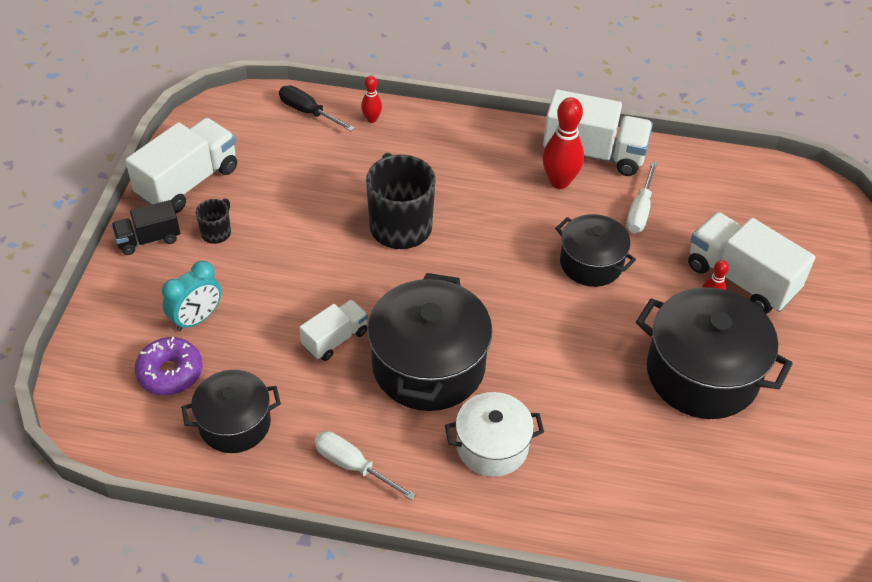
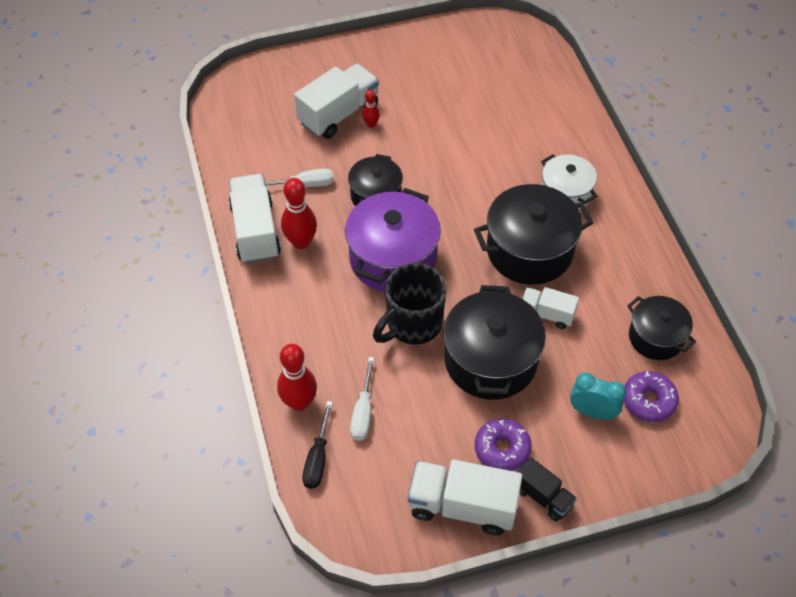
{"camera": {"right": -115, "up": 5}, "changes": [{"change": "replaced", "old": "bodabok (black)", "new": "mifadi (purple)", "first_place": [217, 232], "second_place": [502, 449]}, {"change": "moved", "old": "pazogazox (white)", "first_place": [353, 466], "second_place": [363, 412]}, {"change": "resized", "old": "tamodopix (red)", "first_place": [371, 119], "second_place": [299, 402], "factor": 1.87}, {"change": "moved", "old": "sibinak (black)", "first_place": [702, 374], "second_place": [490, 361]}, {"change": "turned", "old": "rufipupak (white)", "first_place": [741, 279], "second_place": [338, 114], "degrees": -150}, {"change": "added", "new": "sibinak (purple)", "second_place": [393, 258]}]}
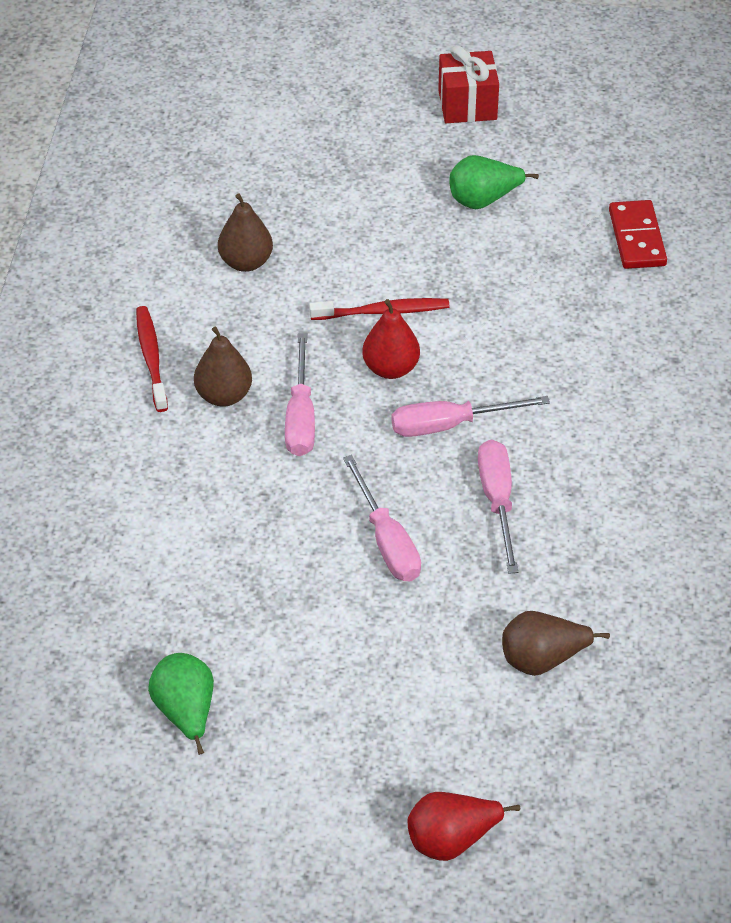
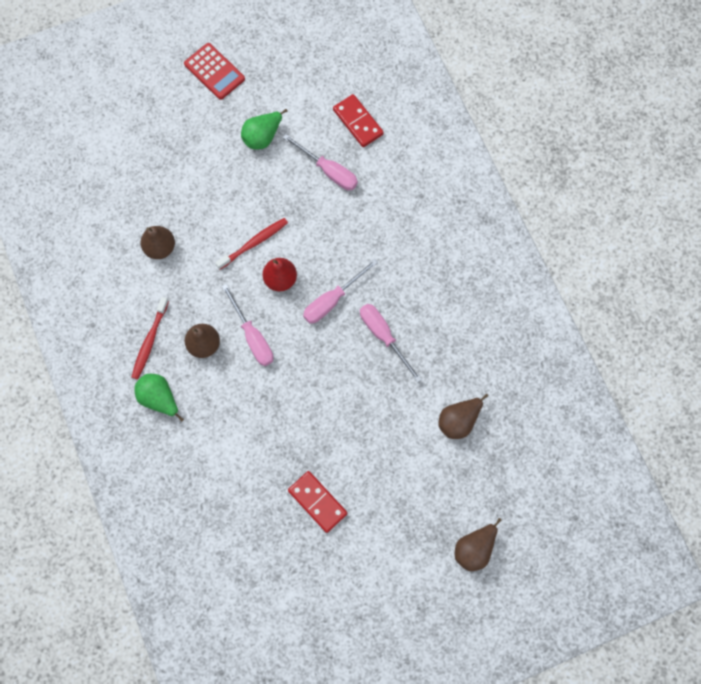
{"camera": {"right": -30, "up": 25}, "changes": [{"change": "turned", "old": "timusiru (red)", "first_place": [151, 358], "second_place": [150, 341], "degrees": -120}, {"change": "moved", "old": "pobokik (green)", "first_place": [185, 713], "second_place": [159, 399]}, {"change": "moved", "old": "pazogazox (pink)", "first_place": [386, 541], "second_place": [328, 171]}, {"change": "recoloured", "old": "pobokik (red)", "new": "pobokik (brown)", "first_place": [452, 840], "second_place": [474, 549]}, {"change": "replaced", "old": "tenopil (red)", "new": "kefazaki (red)", "first_place": [467, 105], "second_place": [214, 71]}, {"change": "added", "new": "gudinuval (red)", "second_place": [317, 502]}]}
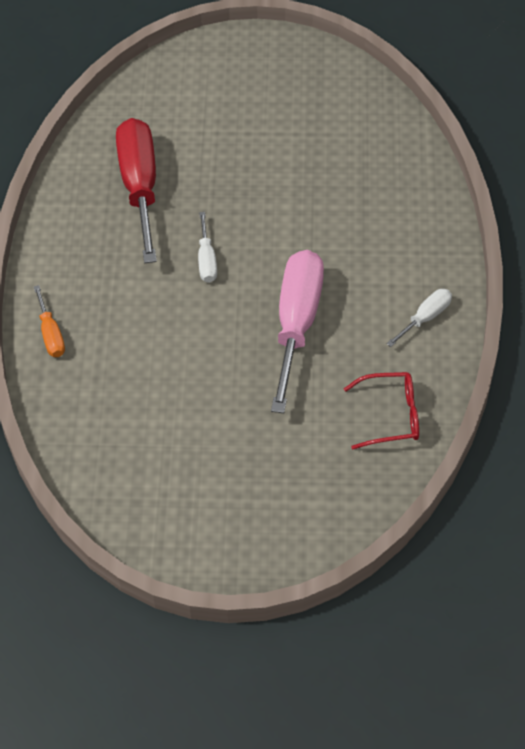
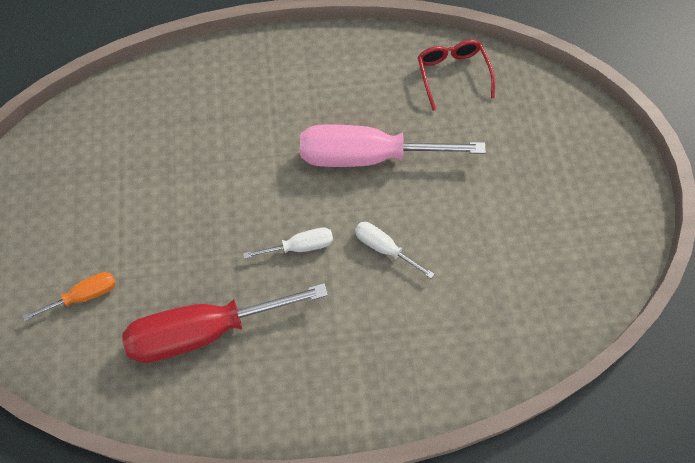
{"camera": {"right": -100, "up": 10}, "changes": [{"change": "moved", "old": "pazogazox (orange)", "first_place": [51, 334], "second_place": [84, 296]}, {"change": "moved", "old": "pazogazox (white)", "first_place": [425, 318], "second_place": [384, 248]}]}
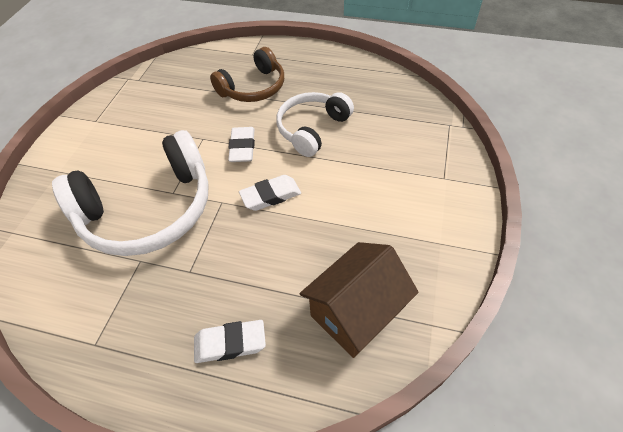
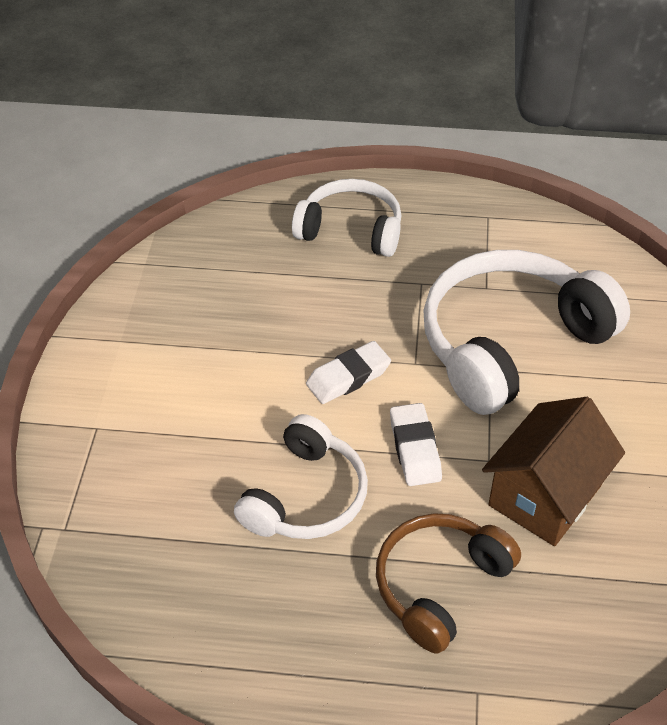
{"camera": {"right": 170, "up": -5}, "changes": [{"change": "replaced", "old": "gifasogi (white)", "new": "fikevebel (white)", "first_place": [230, 343], "second_place": [351, 230]}, {"change": "moved", "old": "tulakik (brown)", "first_place": [356, 312], "second_place": [545, 495]}]}
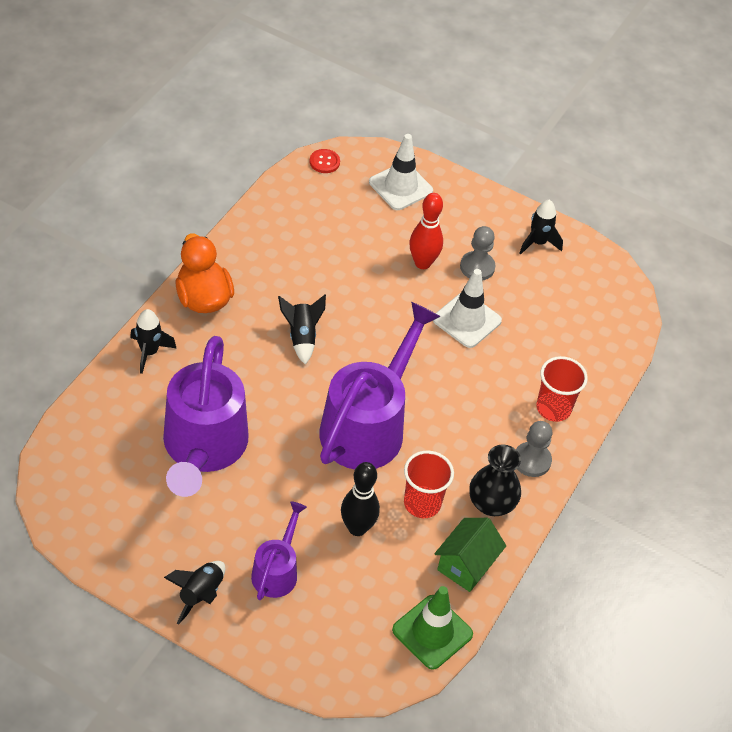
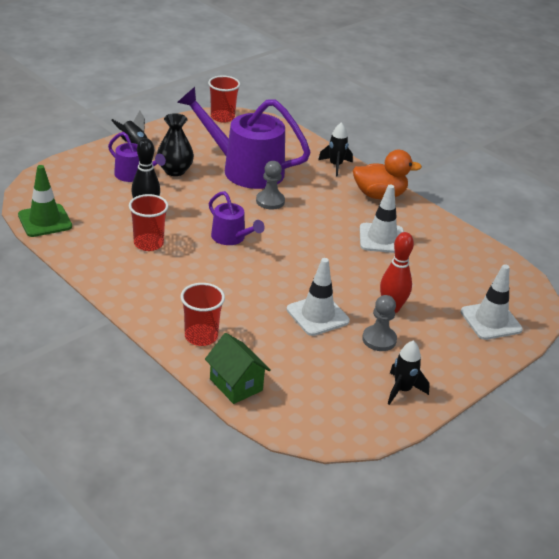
{"camera": {"right": 110, "up": -15}, "changes": [{"change": "removed", "old": "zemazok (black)", "first_place": [301, 337]}, {"change": "removed", "old": "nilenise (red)", "first_place": [324, 162]}, {"change": "resized", "old": "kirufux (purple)", "first_place": [369, 424], "second_place": [232, 238], "factor": 0.51}, {"change": "moved", "old": "tulakik (green)", "first_place": [466, 565], "second_place": [236, 385]}, {"change": "moved", "old": "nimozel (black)", "first_place": [491, 504], "second_place": [175, 170]}, {"change": "moved", "old": "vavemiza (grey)", "first_place": [531, 460], "second_place": [270, 201]}, {"change": "added", "new": "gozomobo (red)", "second_place": [222, 117]}, {"change": "added", "new": "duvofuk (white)", "second_place": [382, 238]}]}
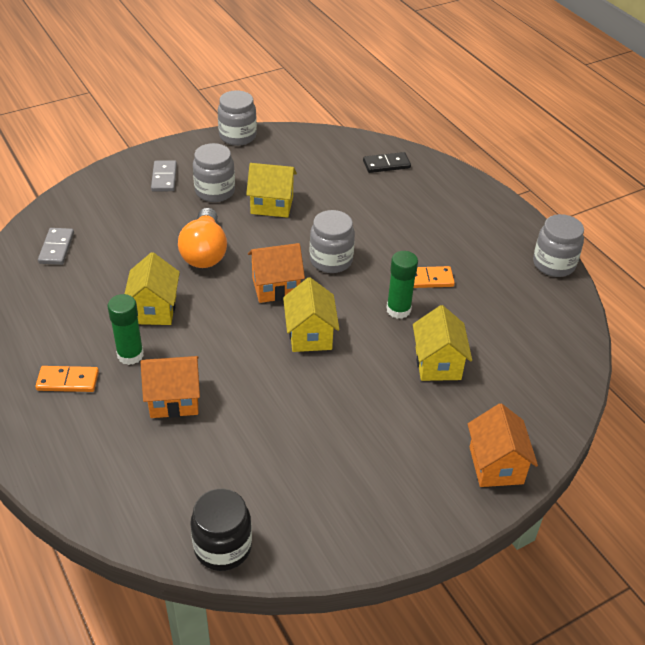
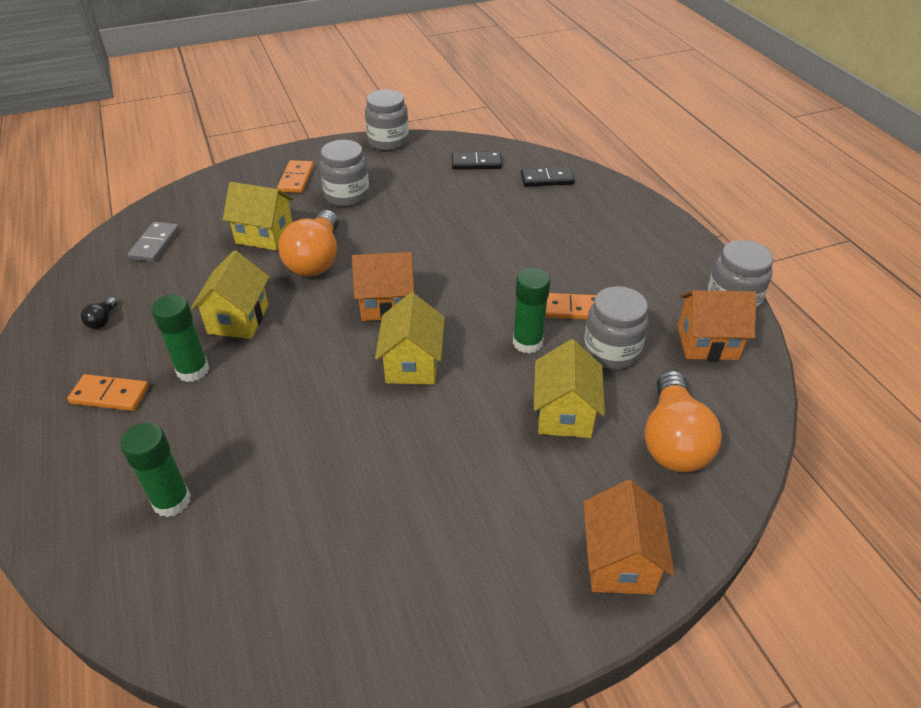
{"camera": {"right": 10, "up": 0}, "changes": [{"change": "moved", "old": "tulakik (orange)", "first_place": [174, 400], "second_place": [707, 343]}, {"change": "recoloured", "old": "gudinuval (grey)", "new": "gudinuval (orange)", "first_place": [164, 178], "second_place": [296, 179]}, {"change": "removed", "old": "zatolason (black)", "first_place": [223, 547]}, {"change": "moved", "old": "tulakik (yellow)", "first_place": [272, 205], "second_place": [264, 235]}, {"change": "moved", "old": "zatolason (grey)", "first_place": [331, 260], "second_place": [611, 352]}, {"change": "added", "new": "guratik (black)", "second_place": [103, 320]}, {"change": "added", "new": "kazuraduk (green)", "second_place": [172, 501]}, {"change": "added", "new": "gudinuval (black)", "second_place": [476, 163]}, {"change": "added", "new": "guratik (orange)", "second_place": [673, 440]}]}
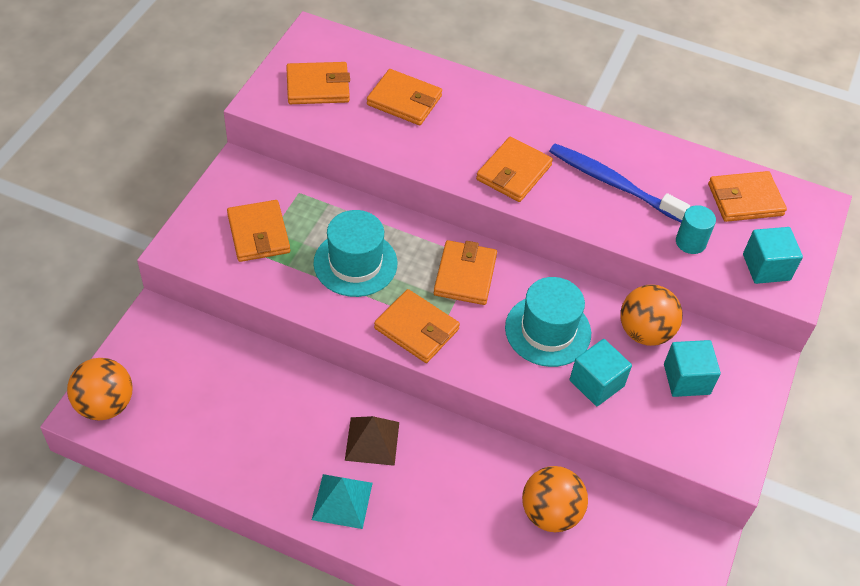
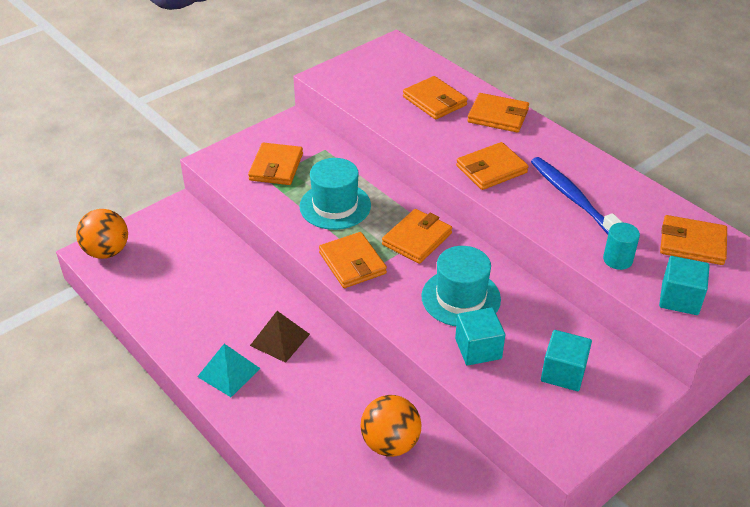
{"camera": {"right": 30, "up": -10}, "changes": [{"change": "moved", "old": "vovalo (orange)", "first_place": [318, 86], "second_place": [498, 116]}, {"change": "removed", "old": "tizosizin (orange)", "first_place": [645, 332]}]}
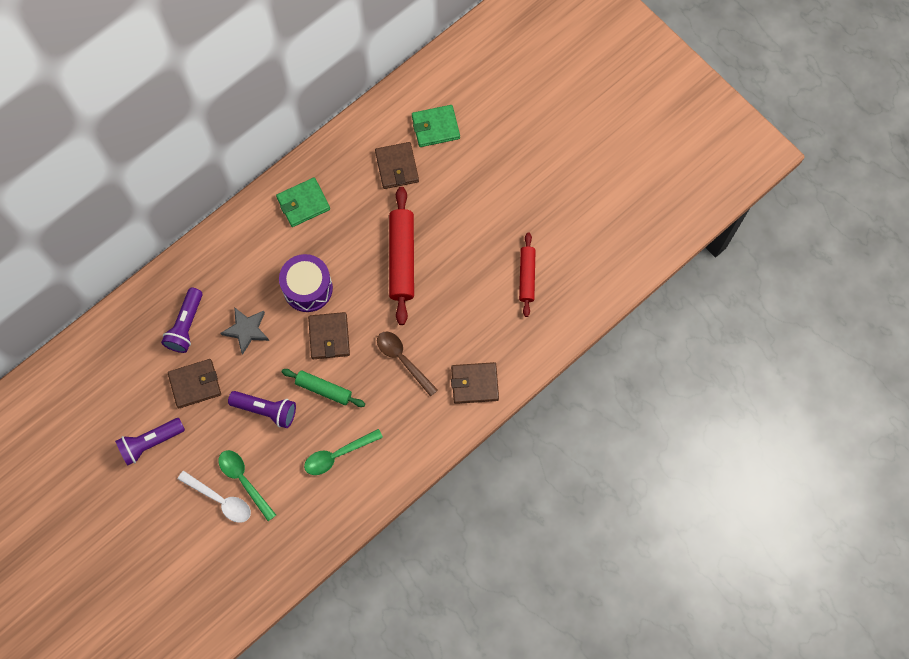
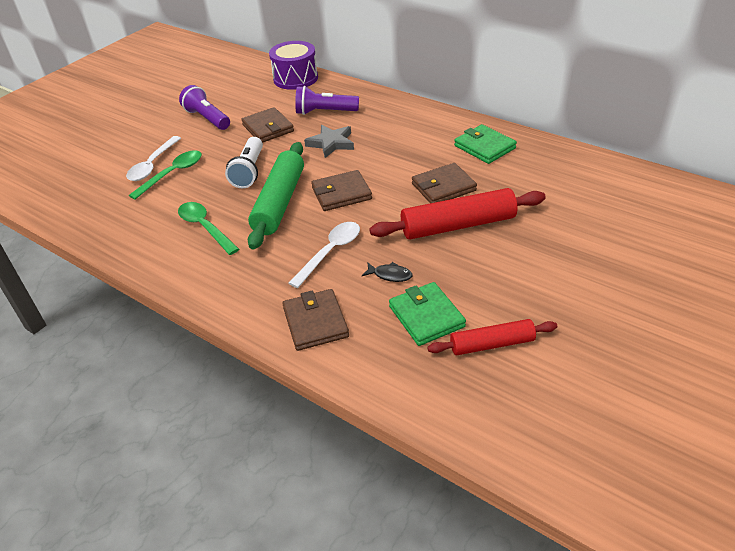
{"camera": {"right": 80, "up": -30}, "changes": [{"change": "recoloured", "old": "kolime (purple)", "new": "kolime (white)", "first_place": [266, 410], "second_place": [249, 171]}, {"change": "moved", "old": "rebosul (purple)", "first_place": [308, 288], "second_place": [295, 78]}, {"change": "resized", "old": "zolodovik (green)", "first_place": [324, 389], "second_place": [279, 202], "factor": 1.65}, {"change": "moved", "old": "vovalo (brown)", "first_place": [397, 167], "second_place": [443, 187]}, {"change": "recoloured", "old": "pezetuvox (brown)", "new": "pezetuvox (white)", "first_place": [402, 359], "second_place": [331, 252]}, {"change": "moved", "old": "vovalo (green)", "first_place": [435, 127], "second_place": [426, 316]}, {"change": "added", "new": "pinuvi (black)", "second_place": [390, 275]}]}
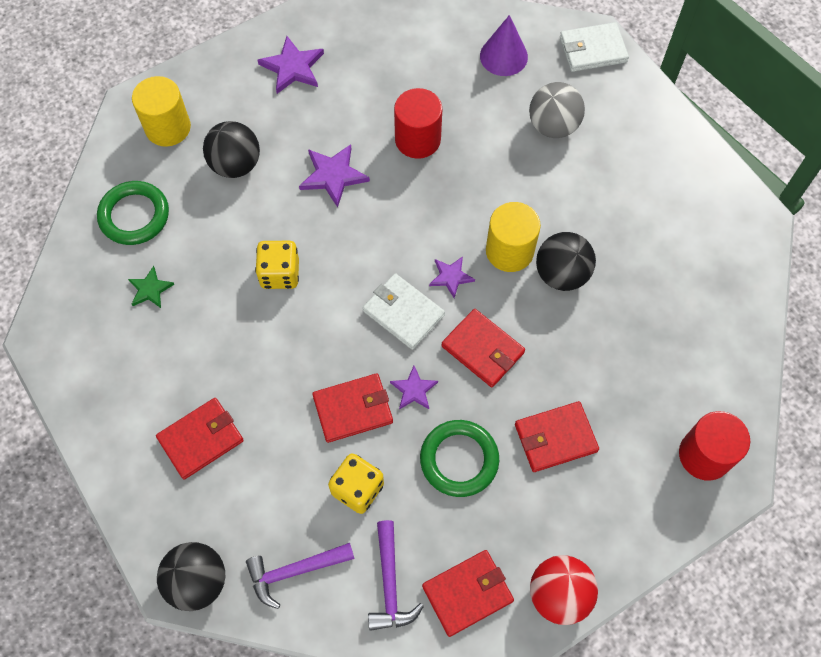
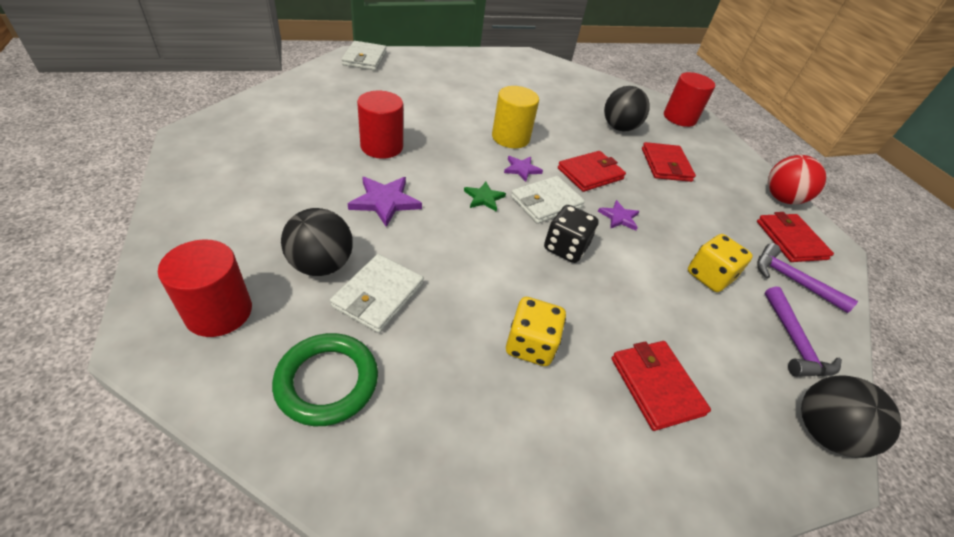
{"camera": {"right": -80, "up": -20}, "changes": [{"change": "moved", "old": "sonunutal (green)", "first_place": [150, 289], "second_place": [484, 198]}, {"change": "recoloured", "old": "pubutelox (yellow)", "new": "pubutelox (red)", "first_place": [168, 127], "second_place": [219, 312]}, {"change": "moved", "old": "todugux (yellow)", "first_place": [280, 274], "second_place": [530, 345]}, {"change": "removed", "old": "sonunutal (purple)", "first_place": [293, 67]}, {"change": "removed", "old": "vovalo (red)", "first_place": [353, 409]}, {"change": "turned", "old": "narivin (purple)", "first_place": [390, 583], "second_place": [792, 280], "degrees": -150}, {"change": "removed", "old": "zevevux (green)", "first_place": [459, 460]}, {"change": "removed", "old": "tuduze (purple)", "first_place": [503, 56]}, {"change": "removed", "old": "tizosizin (grey)", "first_place": [553, 126]}, {"change": "moved", "old": "tizosizin (black)", "first_place": [561, 274], "second_place": [619, 128]}, {"change": "added", "new": "vovalo (white)", "second_place": [378, 295]}, {"change": "added", "new": "todugux (black)", "second_place": [565, 248]}]}
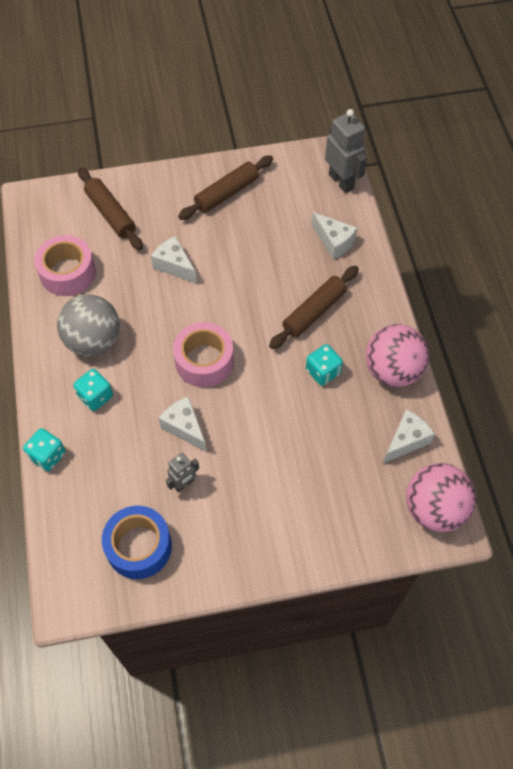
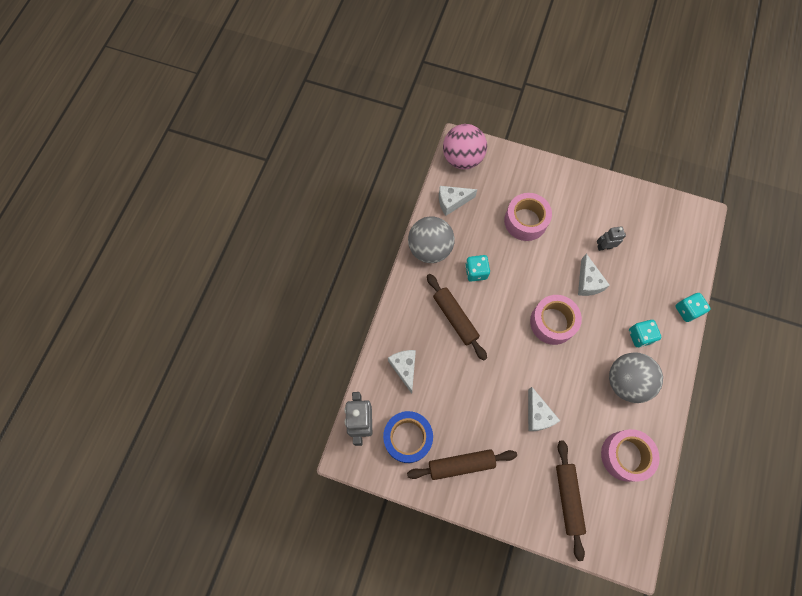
{"camera": {"right": -150, "up": 10}, "changes": [{"change": "moved", "old": "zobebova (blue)", "first_place": [139, 546], "second_place": [408, 438]}, {"change": "turned", "old": "zolodovik (brown)", "first_place": [314, 312], "second_place": [455, 318], "degrees": 75}, {"change": "recoloured", "old": "tizosizin (pink)", "new": "tizosizin (grey)", "first_place": [392, 370], "second_place": [430, 249]}, {"change": "added", "new": "zobebova (pink)", "second_place": [525, 221]}]}
